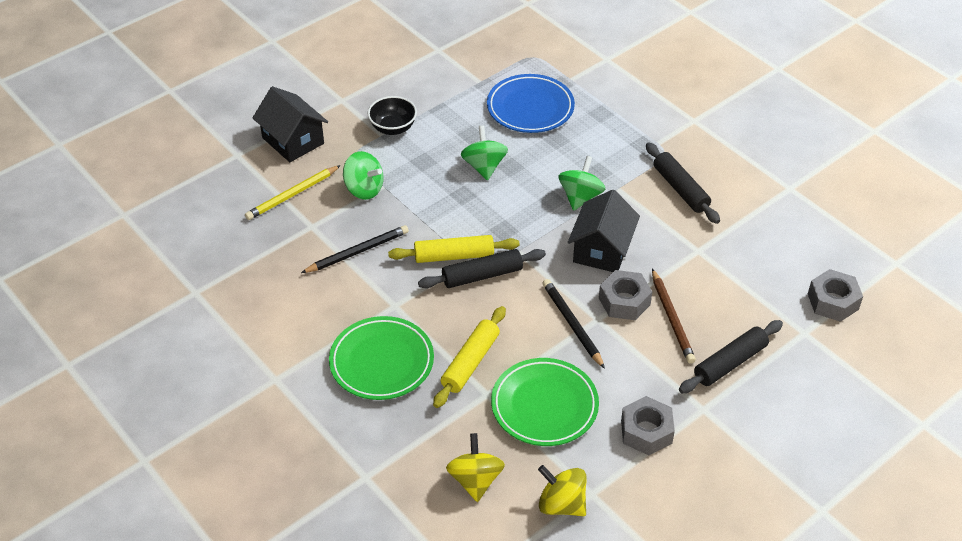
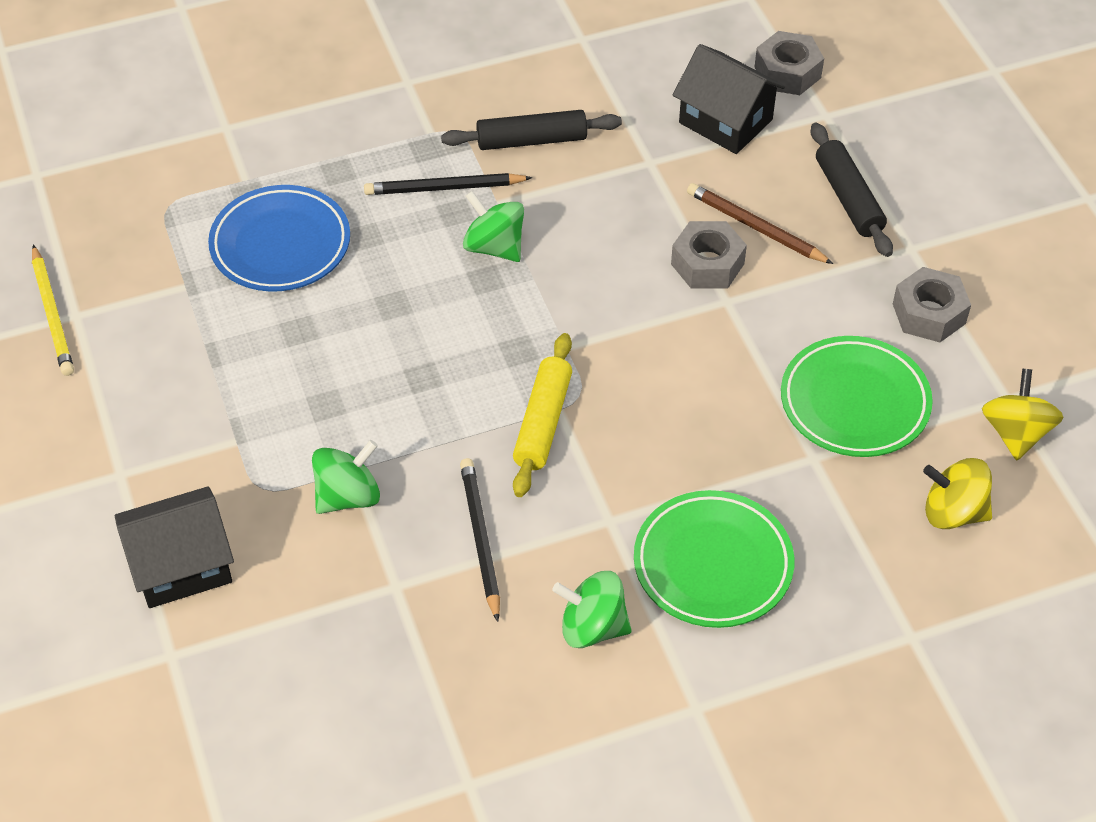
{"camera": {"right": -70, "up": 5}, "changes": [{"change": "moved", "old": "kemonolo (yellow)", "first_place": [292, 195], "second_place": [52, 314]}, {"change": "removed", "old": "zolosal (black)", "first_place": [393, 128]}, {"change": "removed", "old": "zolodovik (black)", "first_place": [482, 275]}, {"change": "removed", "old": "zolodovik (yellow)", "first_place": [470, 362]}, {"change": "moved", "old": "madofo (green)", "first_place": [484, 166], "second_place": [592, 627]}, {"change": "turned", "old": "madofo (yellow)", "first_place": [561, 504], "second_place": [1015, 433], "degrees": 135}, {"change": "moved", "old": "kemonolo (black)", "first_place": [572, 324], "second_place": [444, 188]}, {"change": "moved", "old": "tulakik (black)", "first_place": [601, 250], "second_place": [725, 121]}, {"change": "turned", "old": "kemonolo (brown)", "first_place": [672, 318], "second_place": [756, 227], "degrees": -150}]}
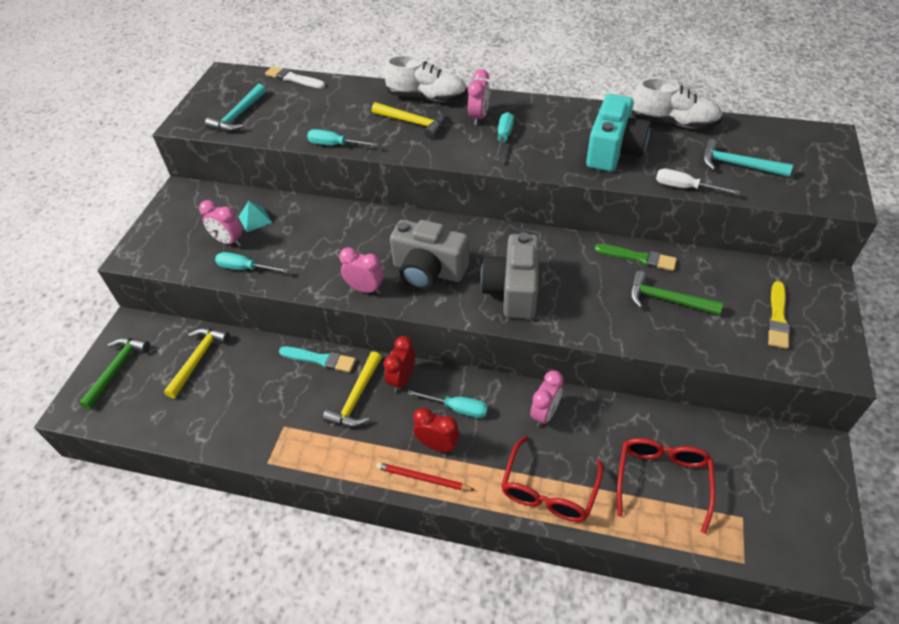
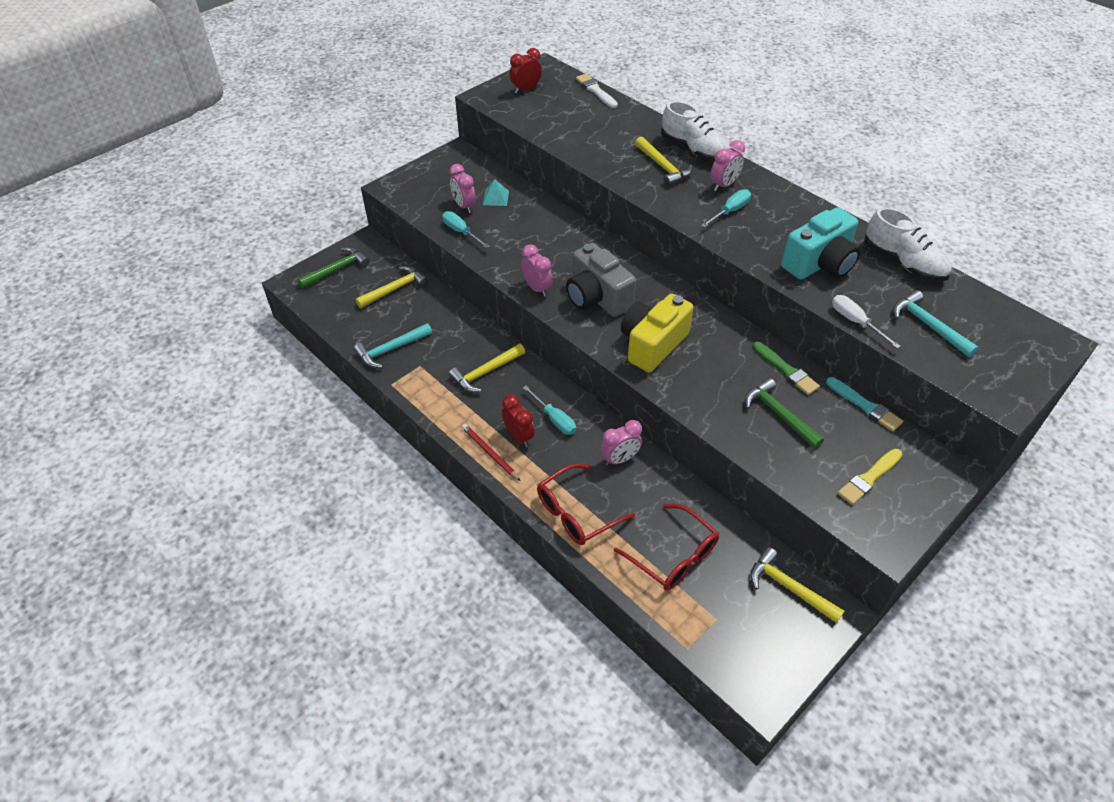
{"camera": {"right": 30, "up": 0}, "changes": [{"change": "moved", "old": "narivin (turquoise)", "first_place": [239, 115], "second_place": [391, 349]}, {"change": "moved", "old": "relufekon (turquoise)", "first_place": [320, 359], "second_place": [865, 406]}, {"change": "removed", "old": "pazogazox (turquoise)", "first_place": [335, 145]}, {"change": "moved", "old": "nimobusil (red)", "first_place": [402, 379], "second_place": [526, 89]}, {"change": "recoloured", "old": "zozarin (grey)", "new": "zozarin (yellow)", "first_place": [512, 291], "second_place": [652, 344]}, {"change": "turned", "old": "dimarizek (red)", "first_place": [662, 480], "second_place": [674, 556], "degrees": 90}, {"change": "added", "new": "narivin (yellow)", "second_place": [789, 588]}]}
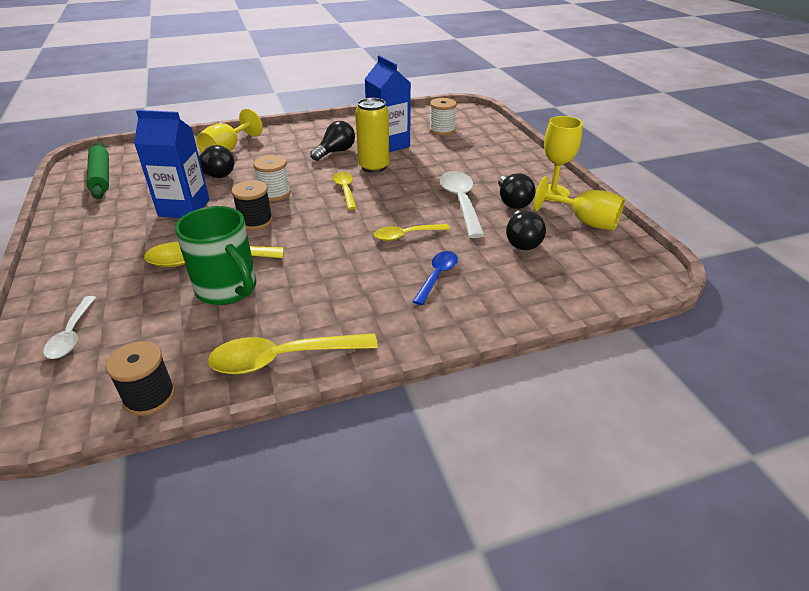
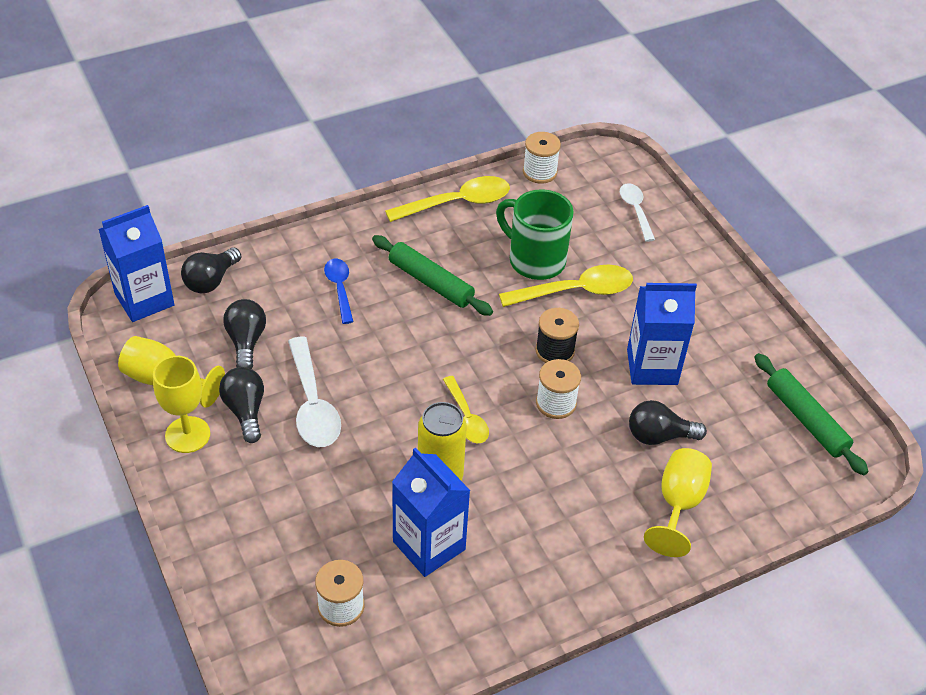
{"camera": {"right": 170, "up": 10}, "changes": [{"change": "recoloured", "old": "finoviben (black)", "new": "finoviben (white)", "first_place": [149, 397], "second_place": [539, 172]}, {"change": "moved", "old": "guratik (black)", "first_place": [335, 152], "second_place": [211, 281]}, {"change": "removed", "old": "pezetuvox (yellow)", "first_place": [406, 235]}, {"change": "turned", "old": "pezetuvox (blue)", "first_place": [437, 276], "second_place": [339, 288], "degrees": 150}, {"change": "added", "new": "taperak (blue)", "second_place": [144, 299]}, {"change": "added", "new": "zolodovik (green)", "second_place": [431, 282]}]}
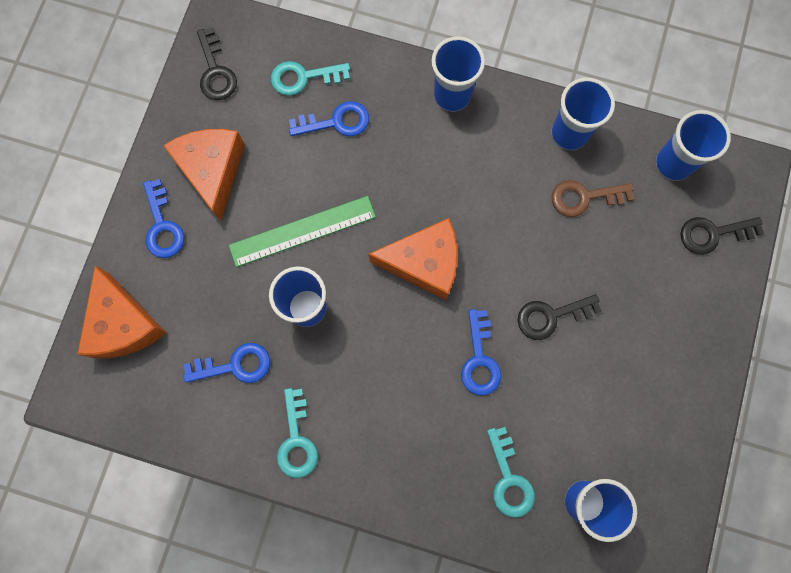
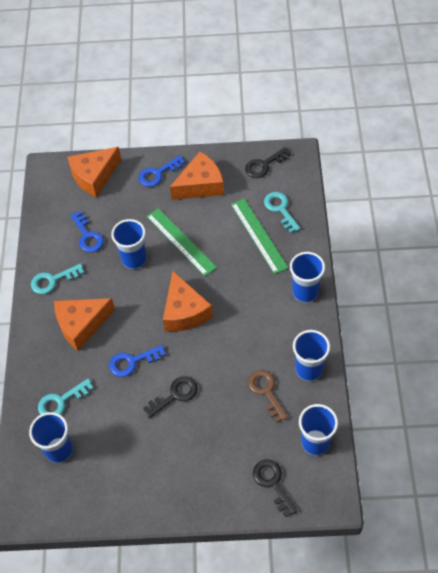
{"camera": {"right": 75, "up": -20}, "changes": [{"change": "replaced", "old": "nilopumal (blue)", "new": "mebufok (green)", "first_place": [336, 122], "second_place": [258, 235]}, {"change": "turned", "old": "nilopumal (black)", "first_place": [551, 316], "second_place": [175, 395], "degrees": 90}, {"change": "added", "new": "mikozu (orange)", "second_place": [81, 325]}]}
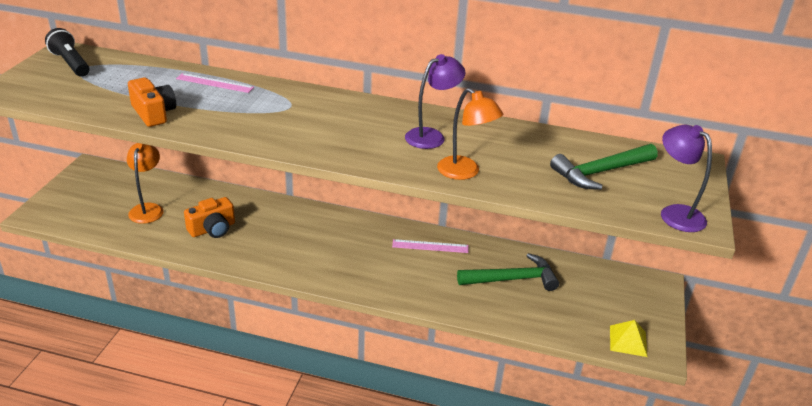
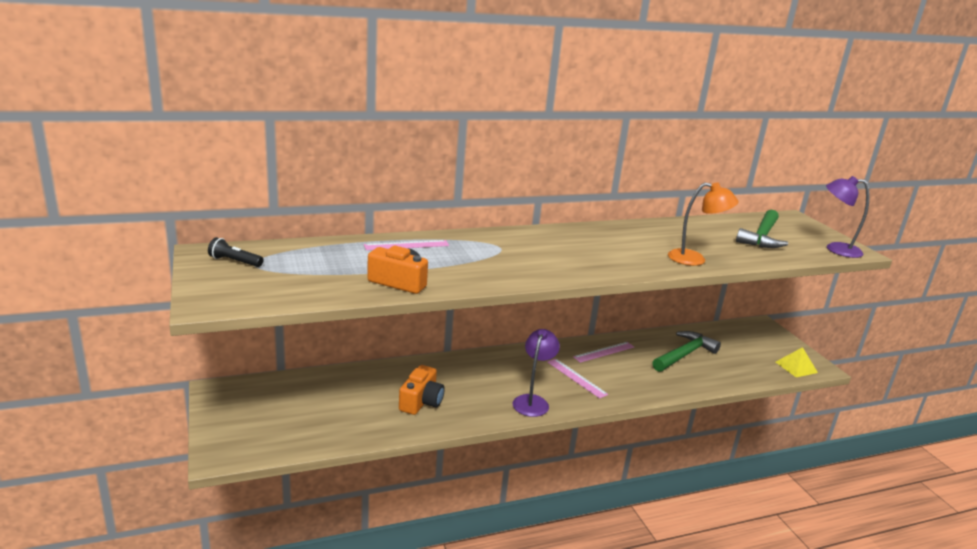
{"camera": {"right": -35, "up": -10}, "changes": [{"change": "resized", "old": "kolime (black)", "first_place": [71, 63], "second_place": [235, 261], "factor": 0.66}, {"change": "removed", "old": "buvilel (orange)", "first_place": [148, 209]}, {"change": "moved", "old": "buvilel (purple)", "first_place": [431, 136], "second_place": [532, 401]}, {"change": "added", "new": "mebufok (pink)", "second_place": [576, 378]}]}
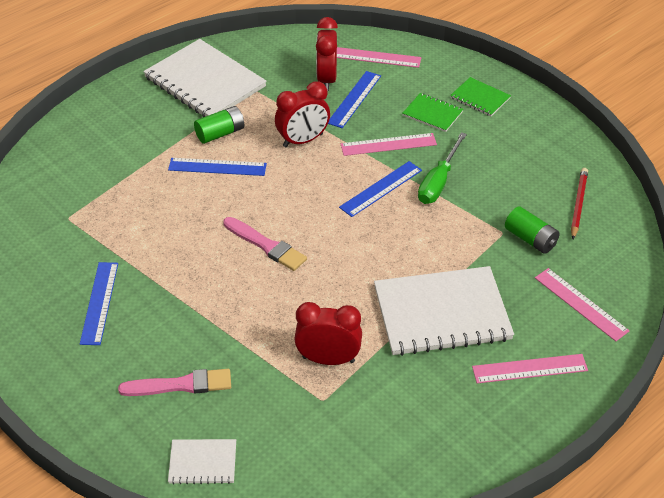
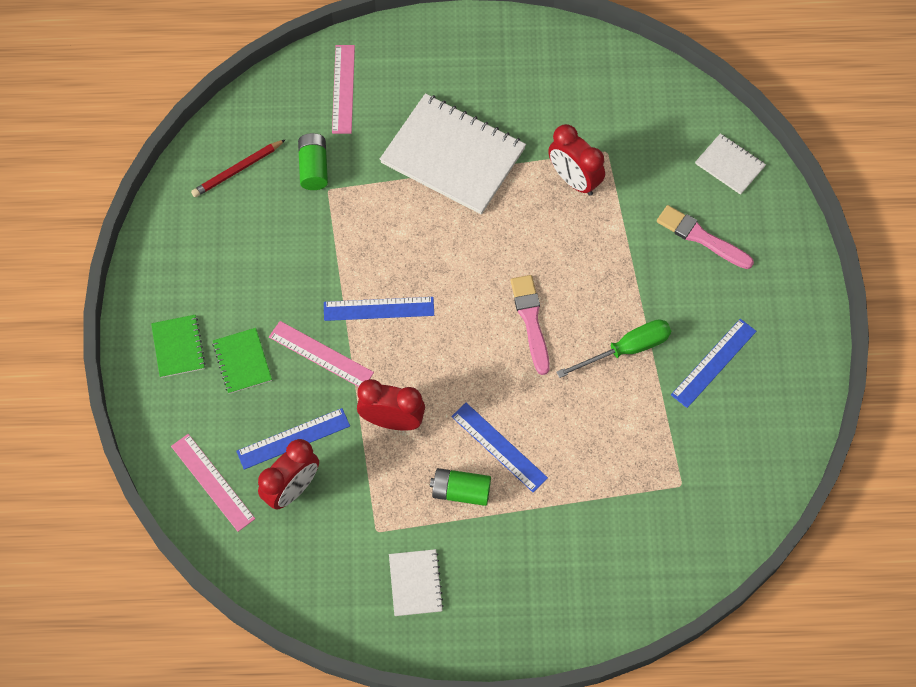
{"camera": {"right": -140, "up": 20}, "changes": [{"change": "resized", "old": "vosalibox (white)", "first_place": [205, 82], "second_place": [415, 583], "factor": 0.48}, {"change": "moved", "old": "pazogazox (green)", "first_place": [438, 182], "second_place": [626, 349]}, {"change": "removed", "old": "mebufok (pink)", "first_place": [529, 369]}]}
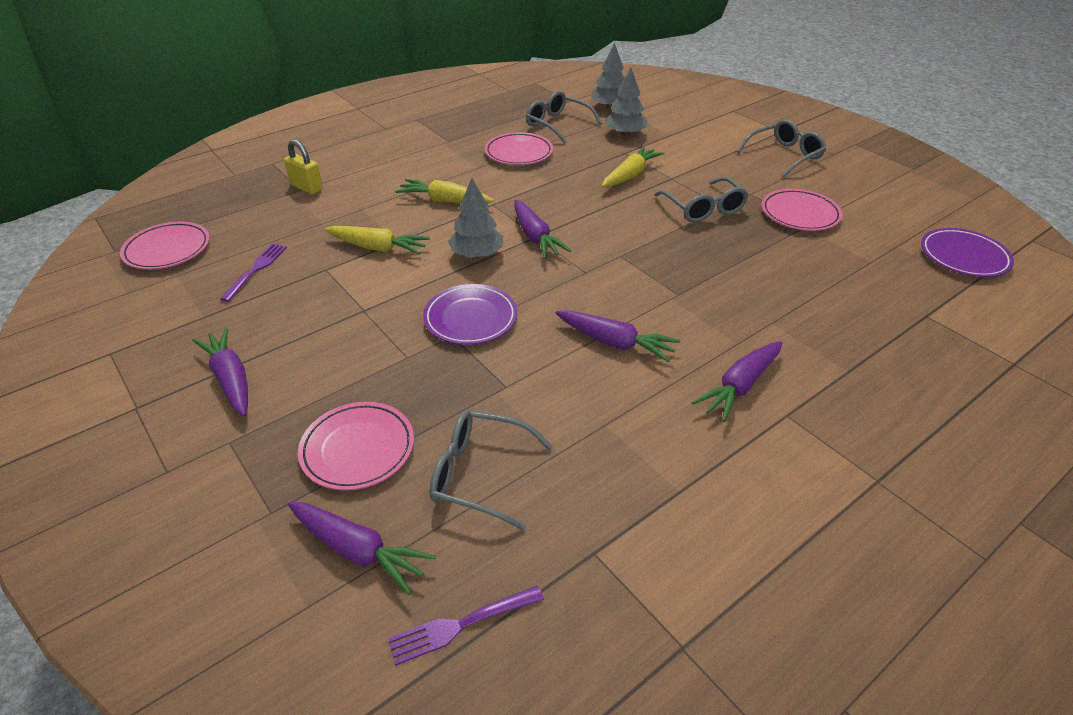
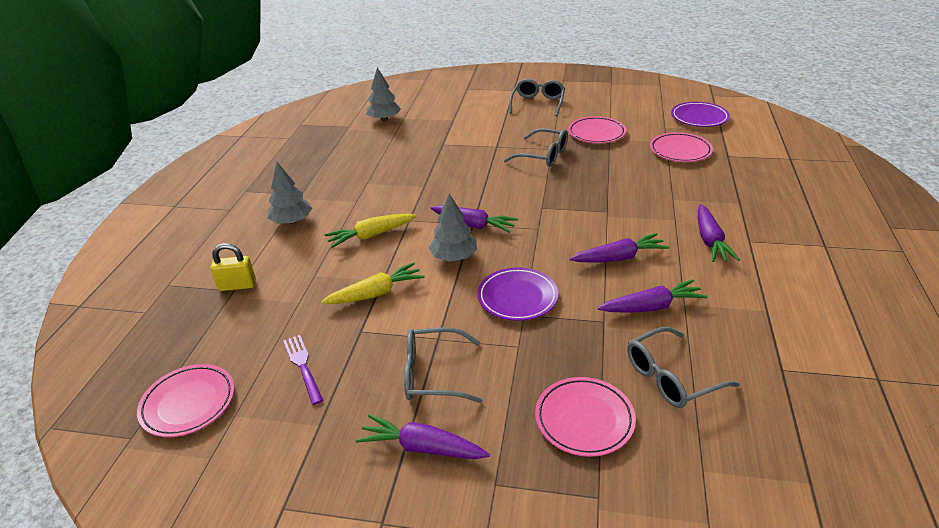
{"camera": {"right": -40, "up": -5}, "changes": [{"change": "moved", "old": "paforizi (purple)", "first_place": [358, 551], "second_place": [651, 307]}, {"change": "removed", "old": "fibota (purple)", "first_place": [462, 624]}, {"change": "moved", "old": "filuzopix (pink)", "first_place": [519, 153], "second_place": [680, 151]}, {"change": "moved", "old": "dimarizek (grey)", "first_place": [557, 124], "second_place": [433, 374]}, {"change": "removed", "old": "paforizi (yellow)", "first_place": [630, 175]}, {"change": "moved", "old": "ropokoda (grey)", "first_place": [625, 134], "second_place": [292, 221]}]}
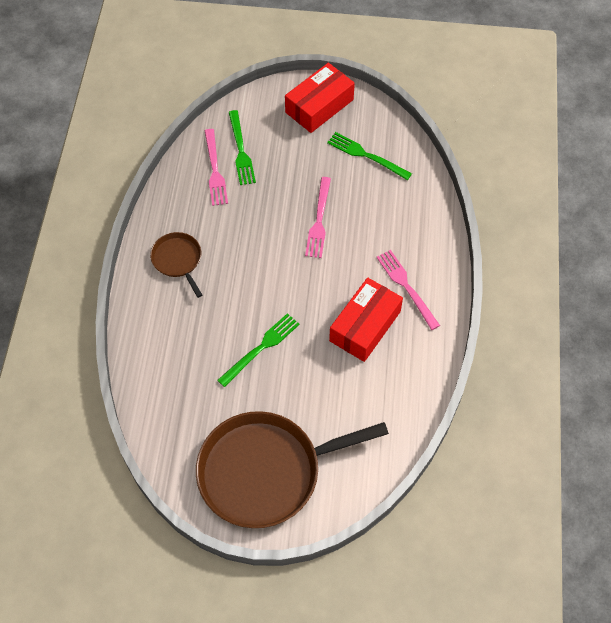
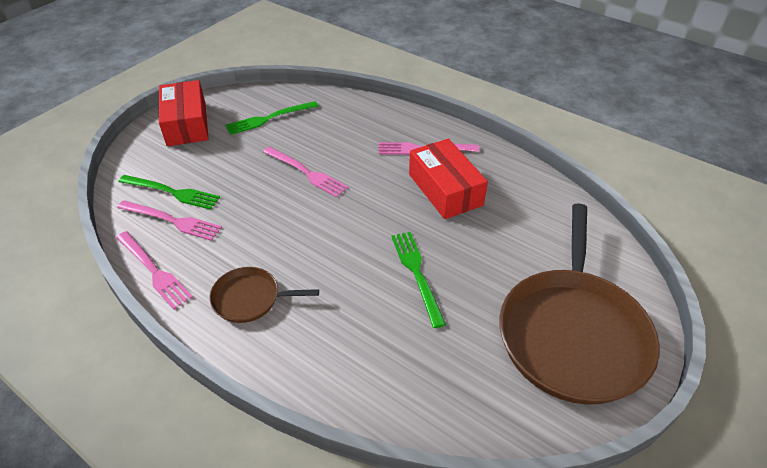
{"camera": {"right": -60, "up": -15}, "changes": [{"change": "added", "new": "fibota (pink)", "second_place": [154, 271]}]}
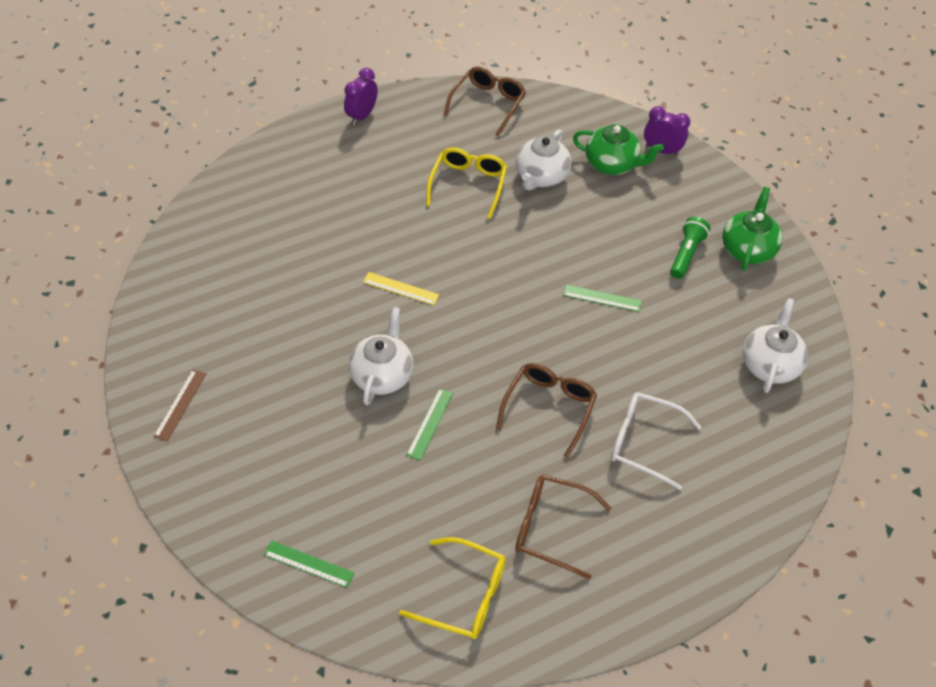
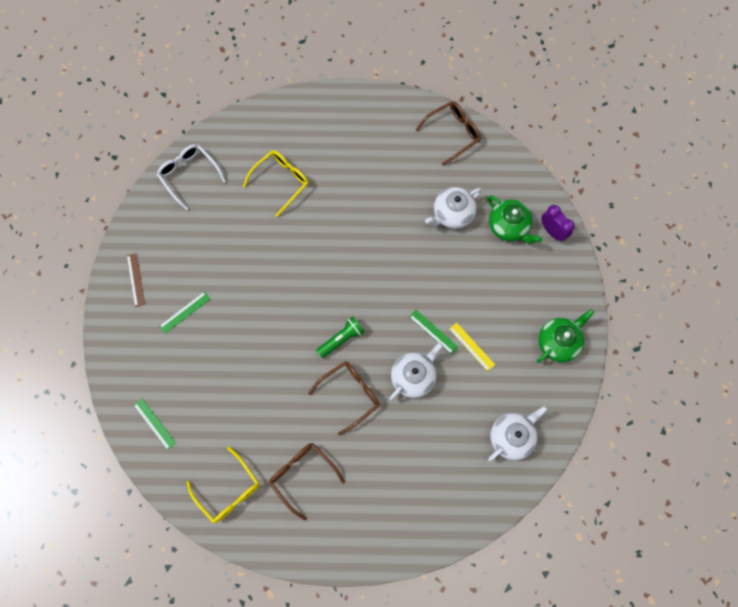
{"camera": {"right": 30, "up": 20}, "changes": [{"change": "turned", "old": "mebufok (brown)", "first_place": [180, 404], "second_place": [135, 280], "degrees": -60}, {"change": "removed", "old": "nimobusil (purple)", "first_place": [362, 116]}, {"change": "moved", "old": "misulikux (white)", "first_place": [382, 375], "second_place": [413, 376]}, {"change": "moved", "old": "mebufok (yellow)", "first_place": [400, 288], "second_place": [471, 346]}, {"change": "moved", "old": "mebufok (green)", "first_place": [429, 423], "second_place": [184, 312]}, {"change": "moved", "old": "dimarizek (yellow)", "first_place": [468, 184], "second_place": [281, 181]}, {"change": "moved", "old": "dimarizek (white)", "first_place": [643, 442], "second_place": [189, 175]}, {"change": "moved", "old": "kolime (green)", "first_place": [686, 254], "second_place": [341, 339]}]}
